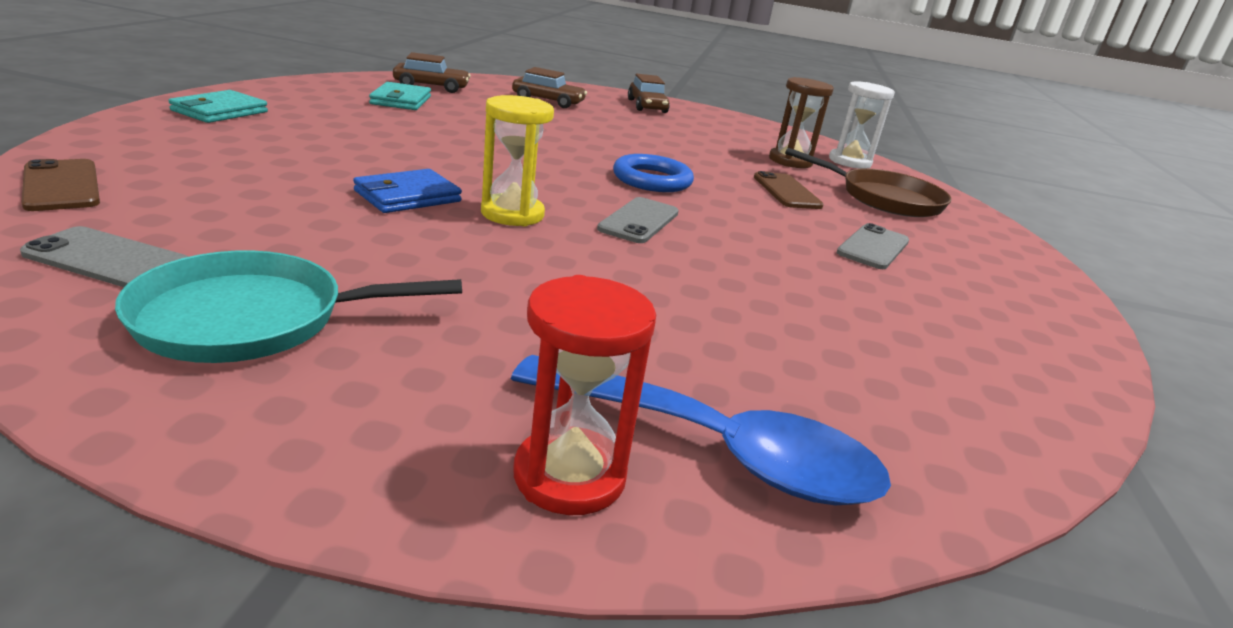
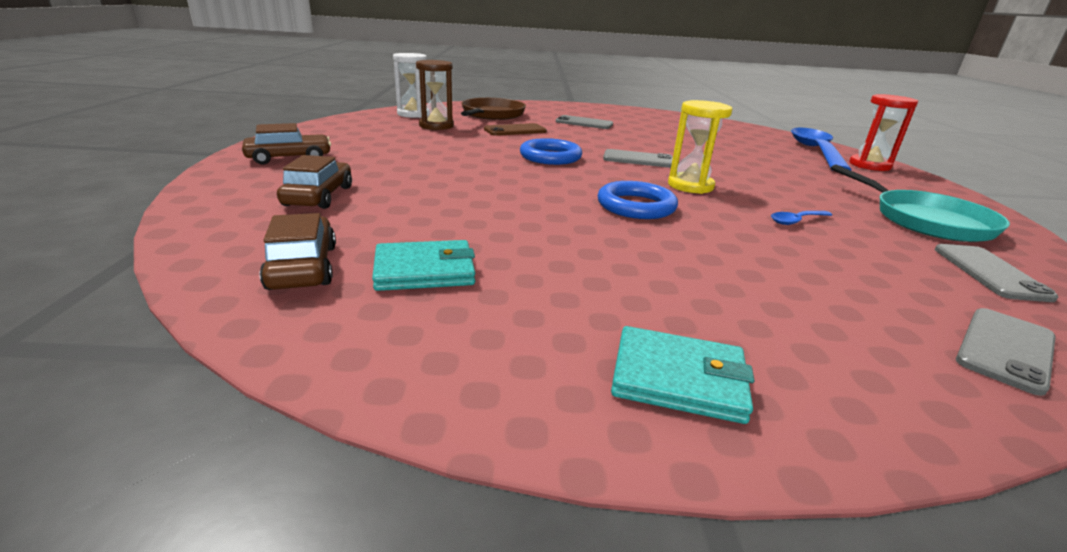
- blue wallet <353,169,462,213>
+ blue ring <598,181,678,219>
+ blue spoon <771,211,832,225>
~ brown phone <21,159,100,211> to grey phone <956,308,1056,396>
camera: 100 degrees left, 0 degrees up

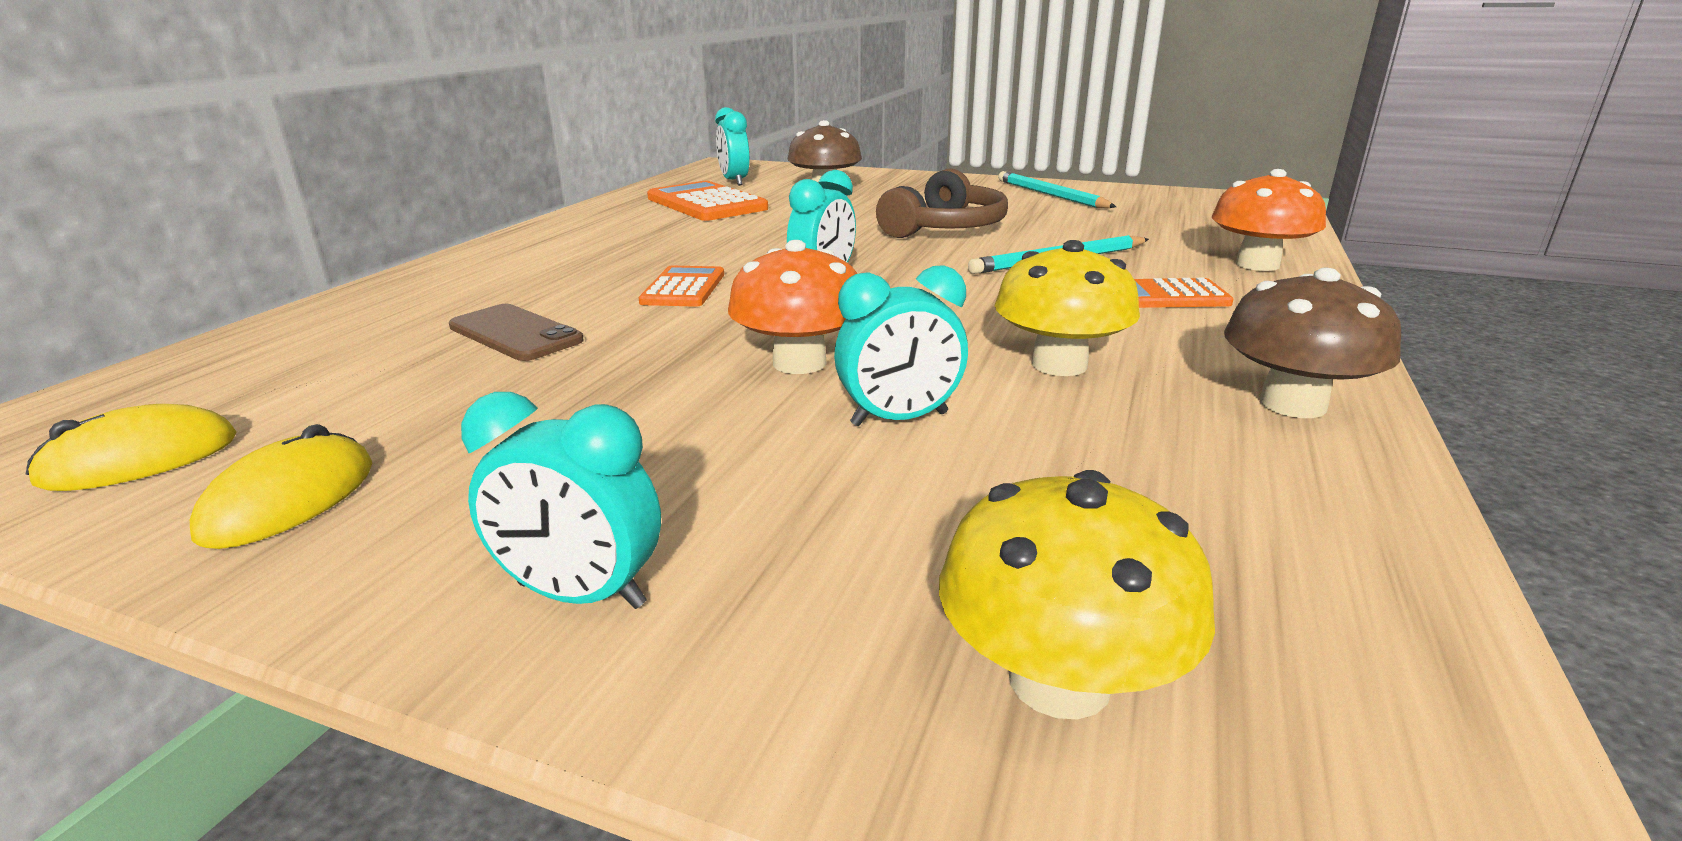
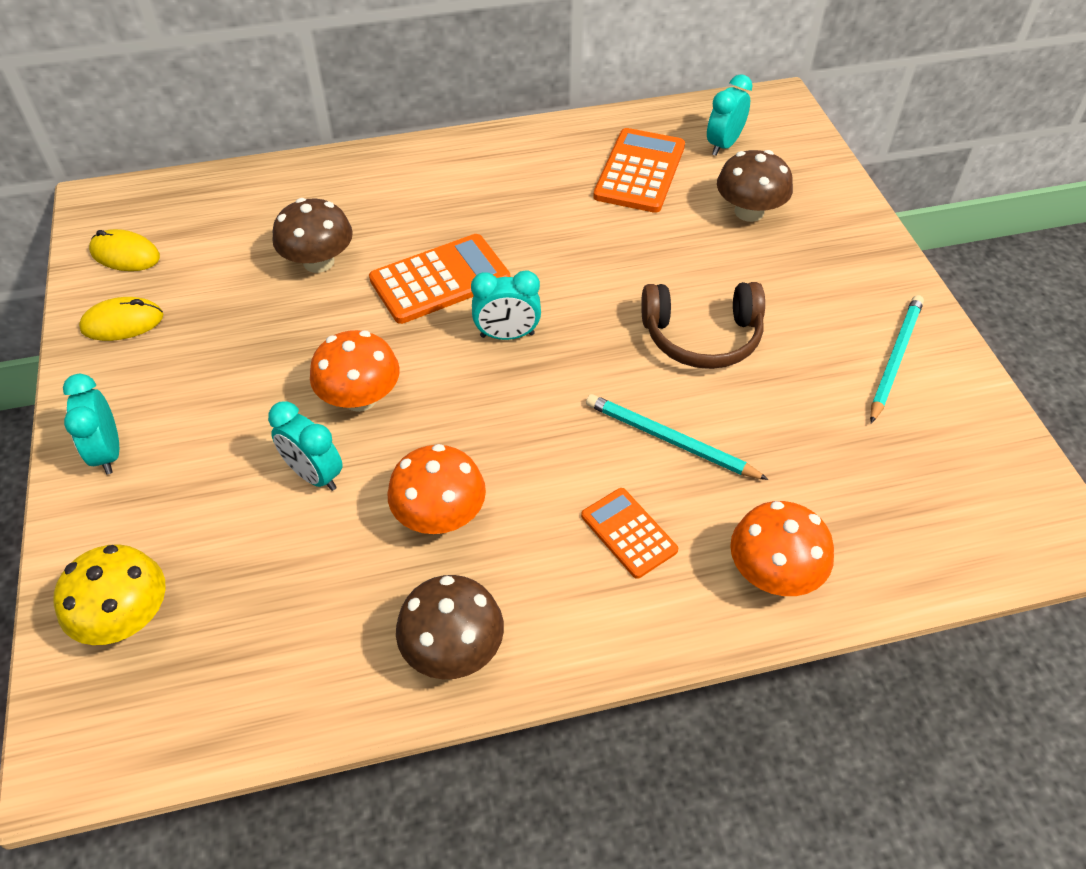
~ brown phone <449,304,584,361> to brown mushroom <272,198,353,273>
~ yellow mushroom <995,240,1140,376> to orange mushroom <388,444,486,534>
~ orange calculator <639,266,724,307> = <369,234,510,324> x1.66
camera: 55 degrees right, 25 degrees up

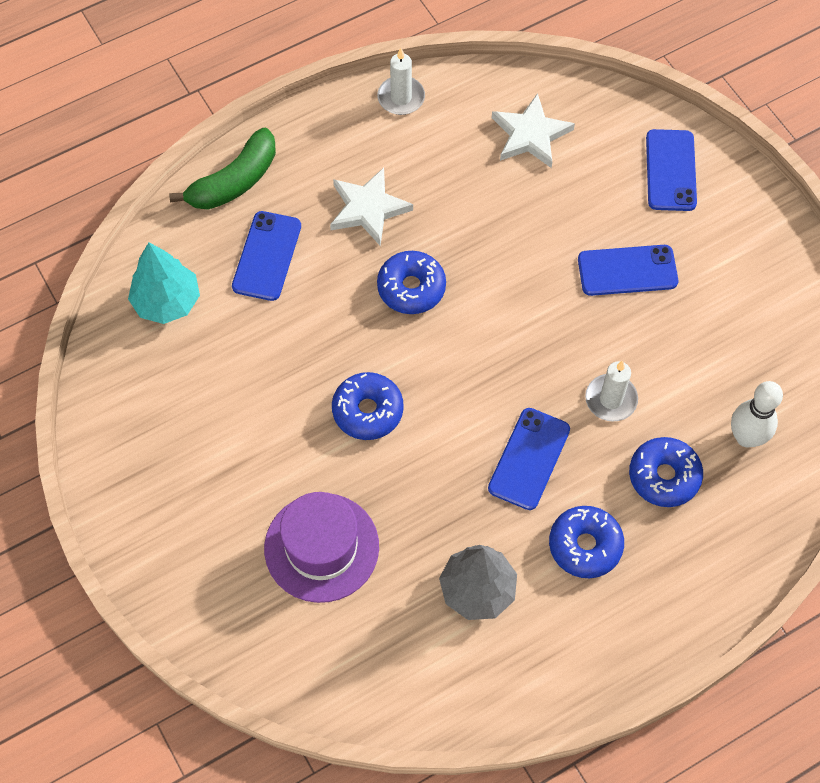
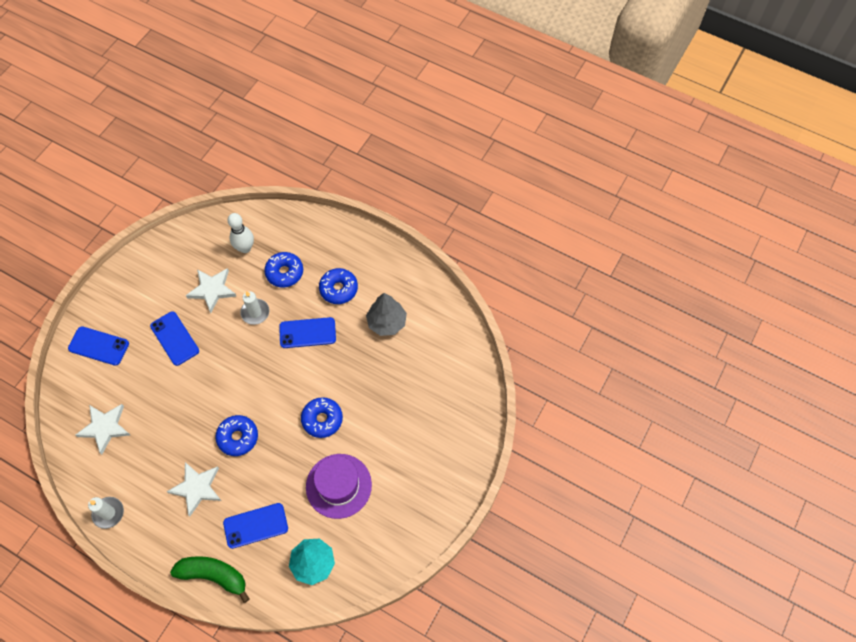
+ white star <186,268,237,313>
~ purple hat <264,492,379,603> to <306,454,372,519>
~ blue phone <646,129,697,211> = <68,326,129,366> 45 degrees clockwise
camera: 120 degrees left, 0 degrees up

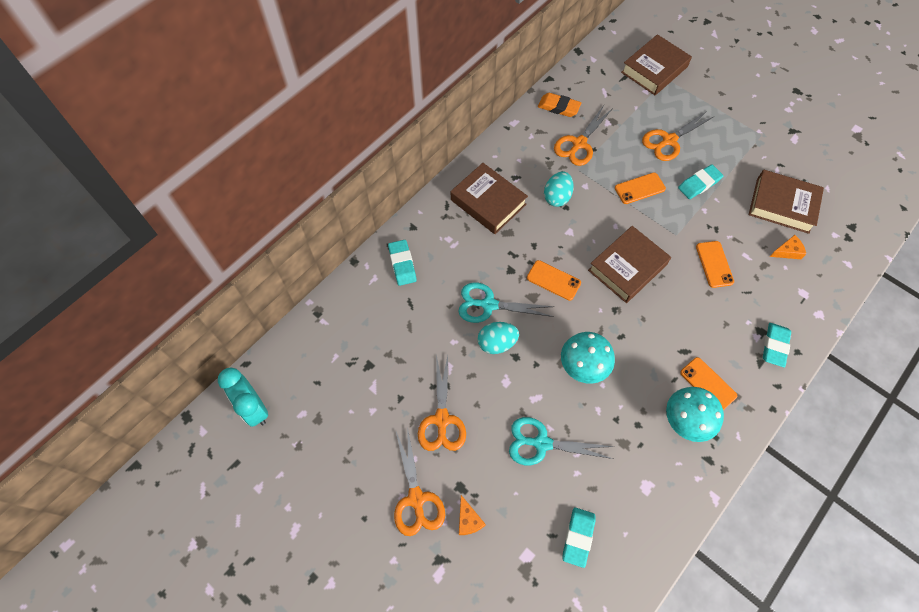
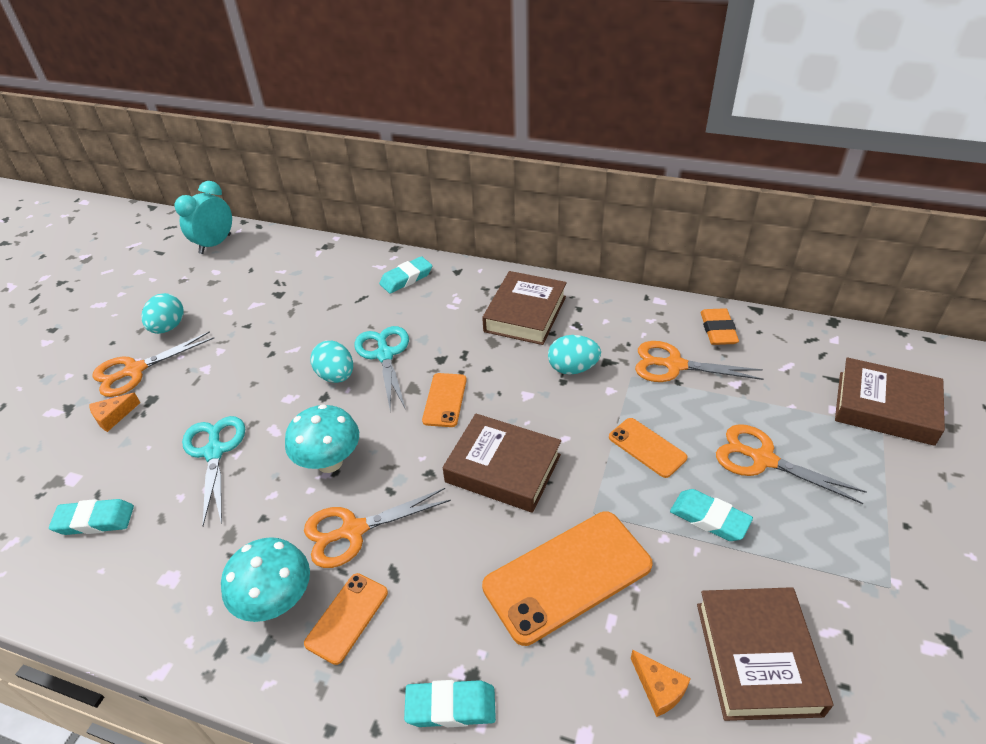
+ turquoise egg <141,293,184,334>
~ orange scissors <418,354,466,451> to <304,488,451,568>
~ orange phone <696,241,734,288> = <482,511,653,646> x1.87
camera: 70 degrees right, 20 degrees down

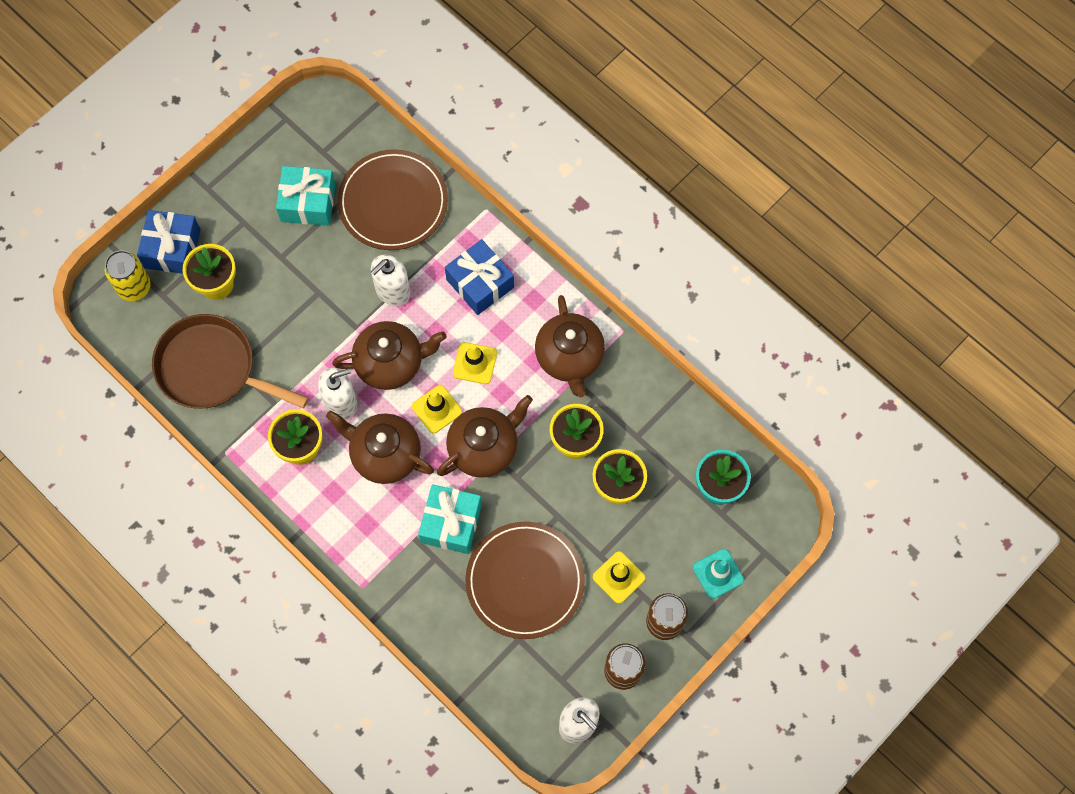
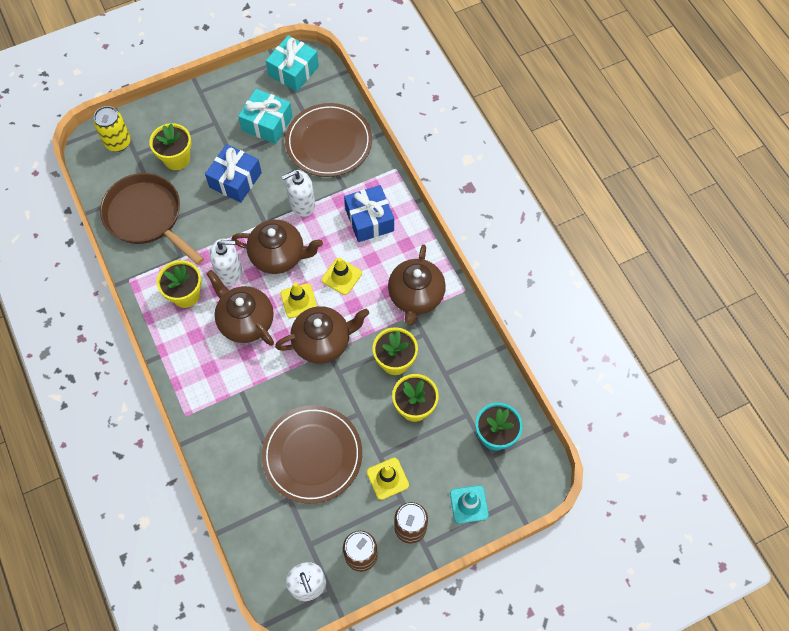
~ blue gift <137,210,201,274> to <205,144,262,203>
~ turquoise gift <418,484,482,554> to <266,35,319,92>
camera: 20 degrees right, 5 degrees down

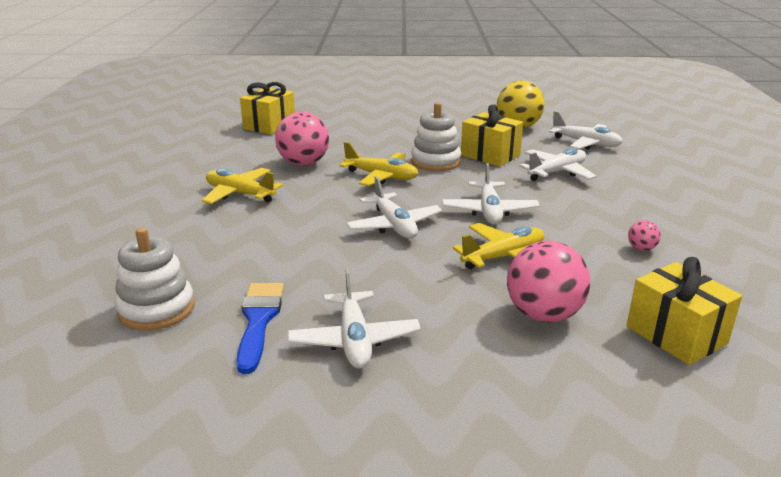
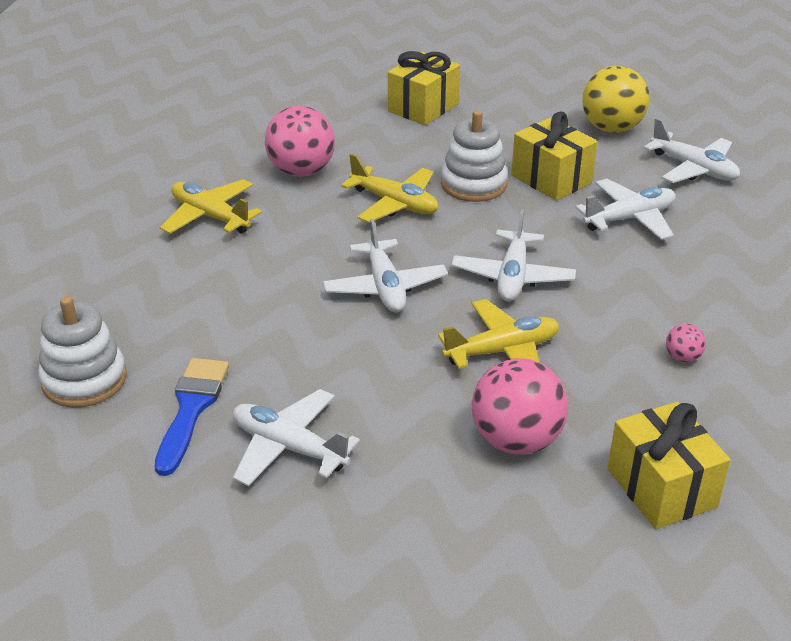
~ yellow gift <240,82,295,135> to <388,51,460,125>
~ white plane <288,269,421,369> = <233,389,360,486> 120 degrees clockwise
camera: 10 degrees right, 10 degrees up

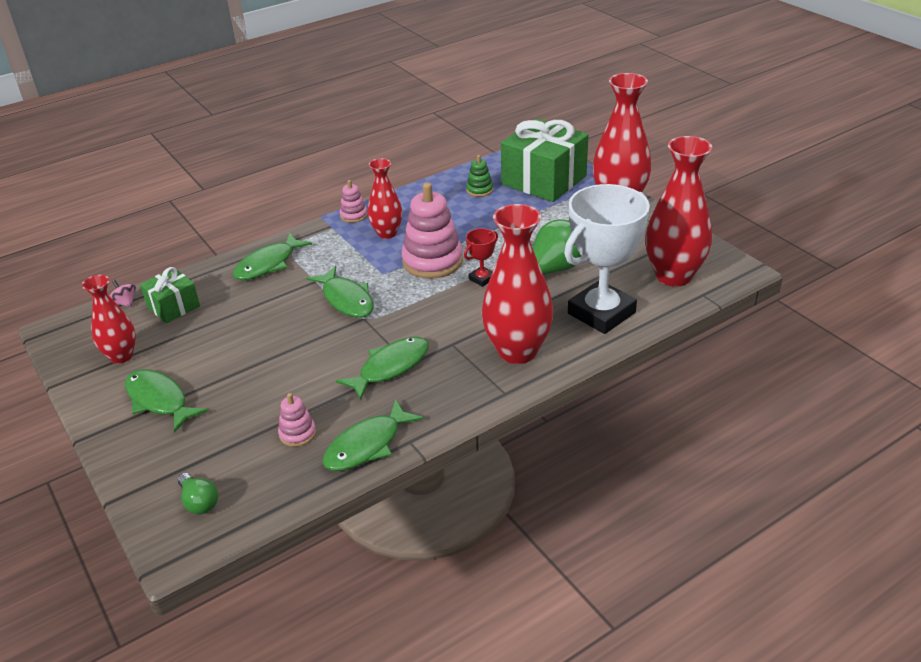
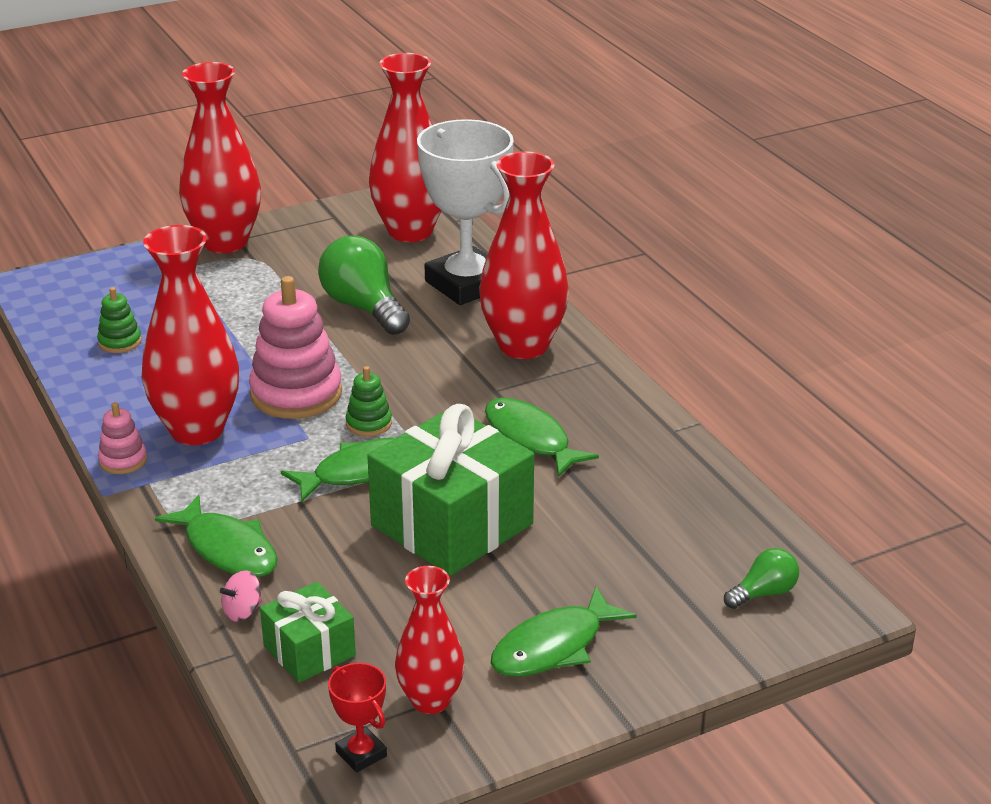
- pink stacking toy <278,393,316,447>
- green fish <322,399,423,471>
+ green stacking toy <346,366,392,436>
~ pink spinning top <110,280,136,307> to <220,570,262,621>
~ red trophy <464,228,498,287> to <328,663,387,773>
~ green gift <501,119,589,202> to <367,404,534,576>
~ red vase <368,158,402,239> = <142,225,239,445> x1.69
camera: 85 degrees left, 5 degrees down

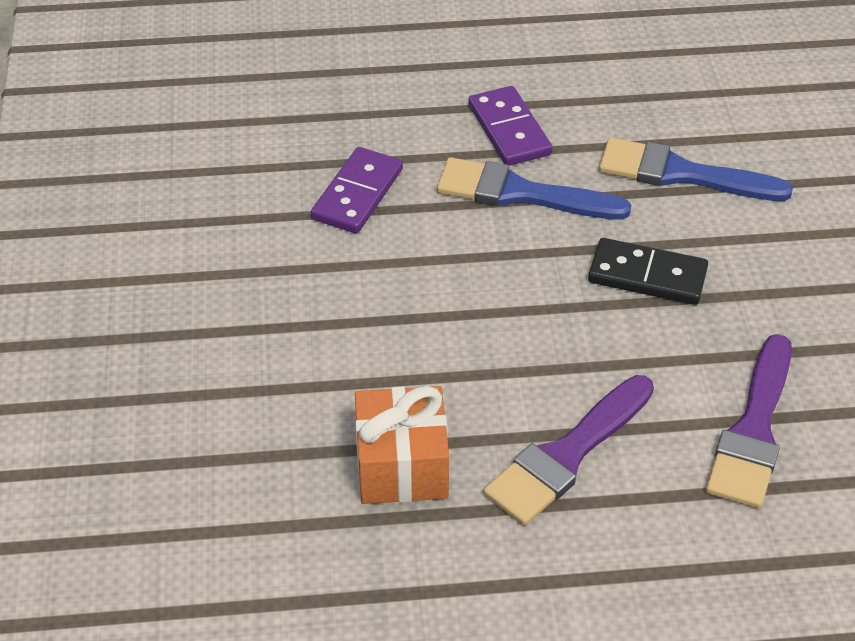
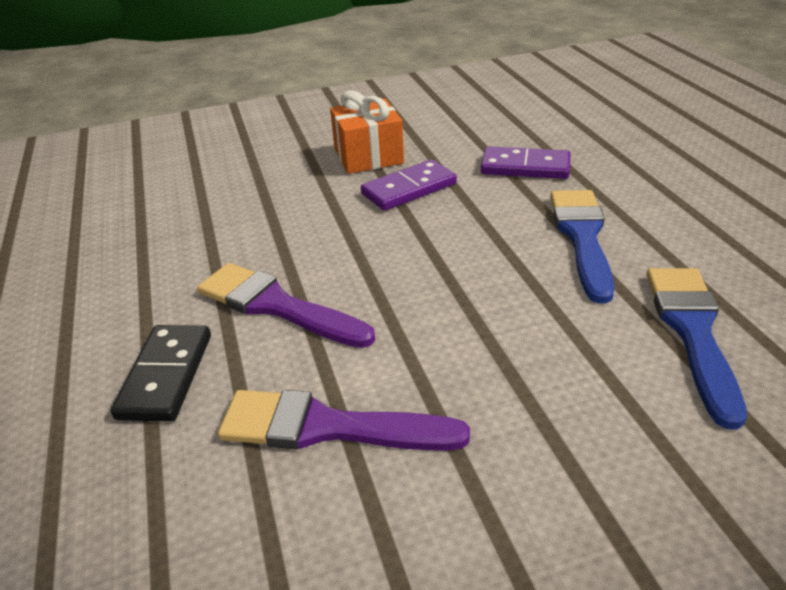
~ orange gift <355,386,449,504> to <330,90,404,174>
~ purple domino <468,86,553,166> to <361,160,457,211>
~ black domino <588,238,708,305> to <111,325,211,422>
camera: 80 degrees right, 10 degrees down

